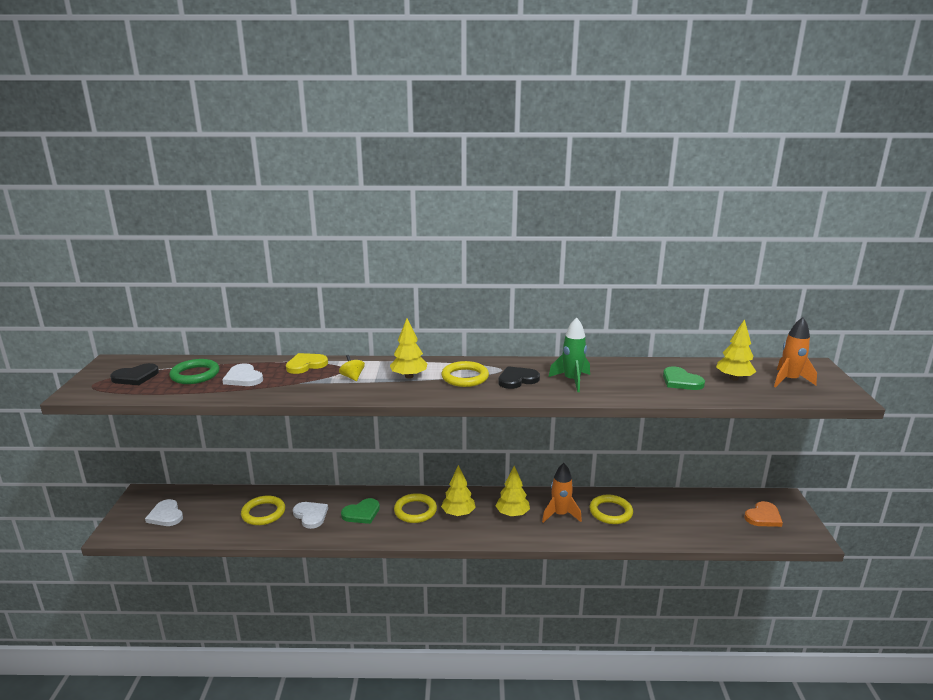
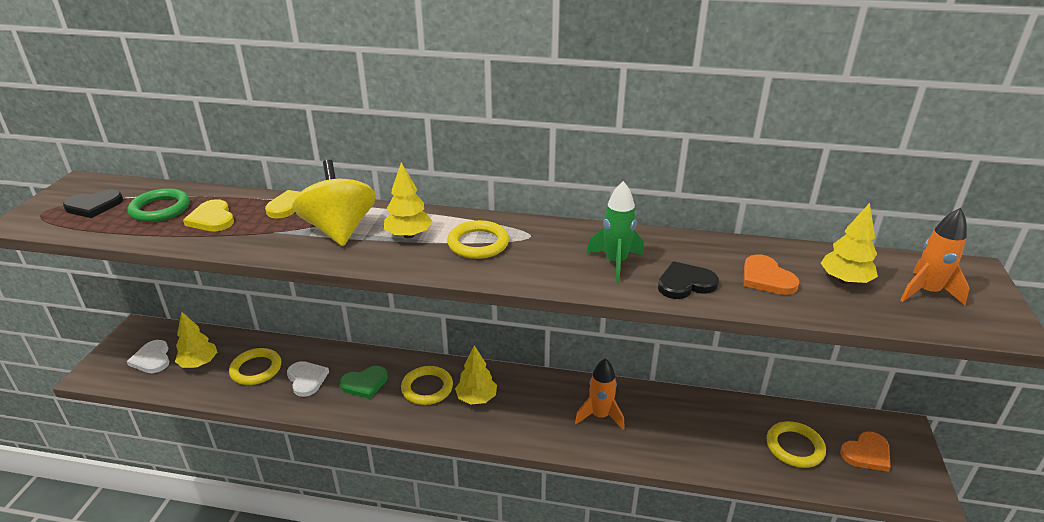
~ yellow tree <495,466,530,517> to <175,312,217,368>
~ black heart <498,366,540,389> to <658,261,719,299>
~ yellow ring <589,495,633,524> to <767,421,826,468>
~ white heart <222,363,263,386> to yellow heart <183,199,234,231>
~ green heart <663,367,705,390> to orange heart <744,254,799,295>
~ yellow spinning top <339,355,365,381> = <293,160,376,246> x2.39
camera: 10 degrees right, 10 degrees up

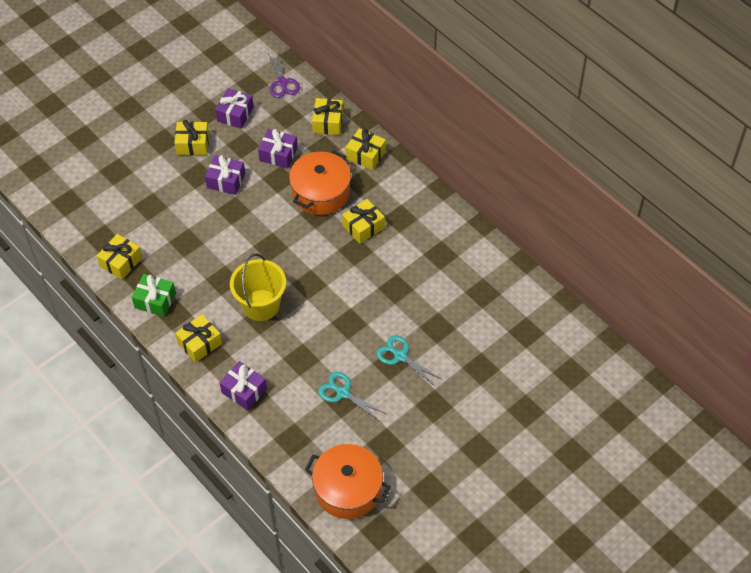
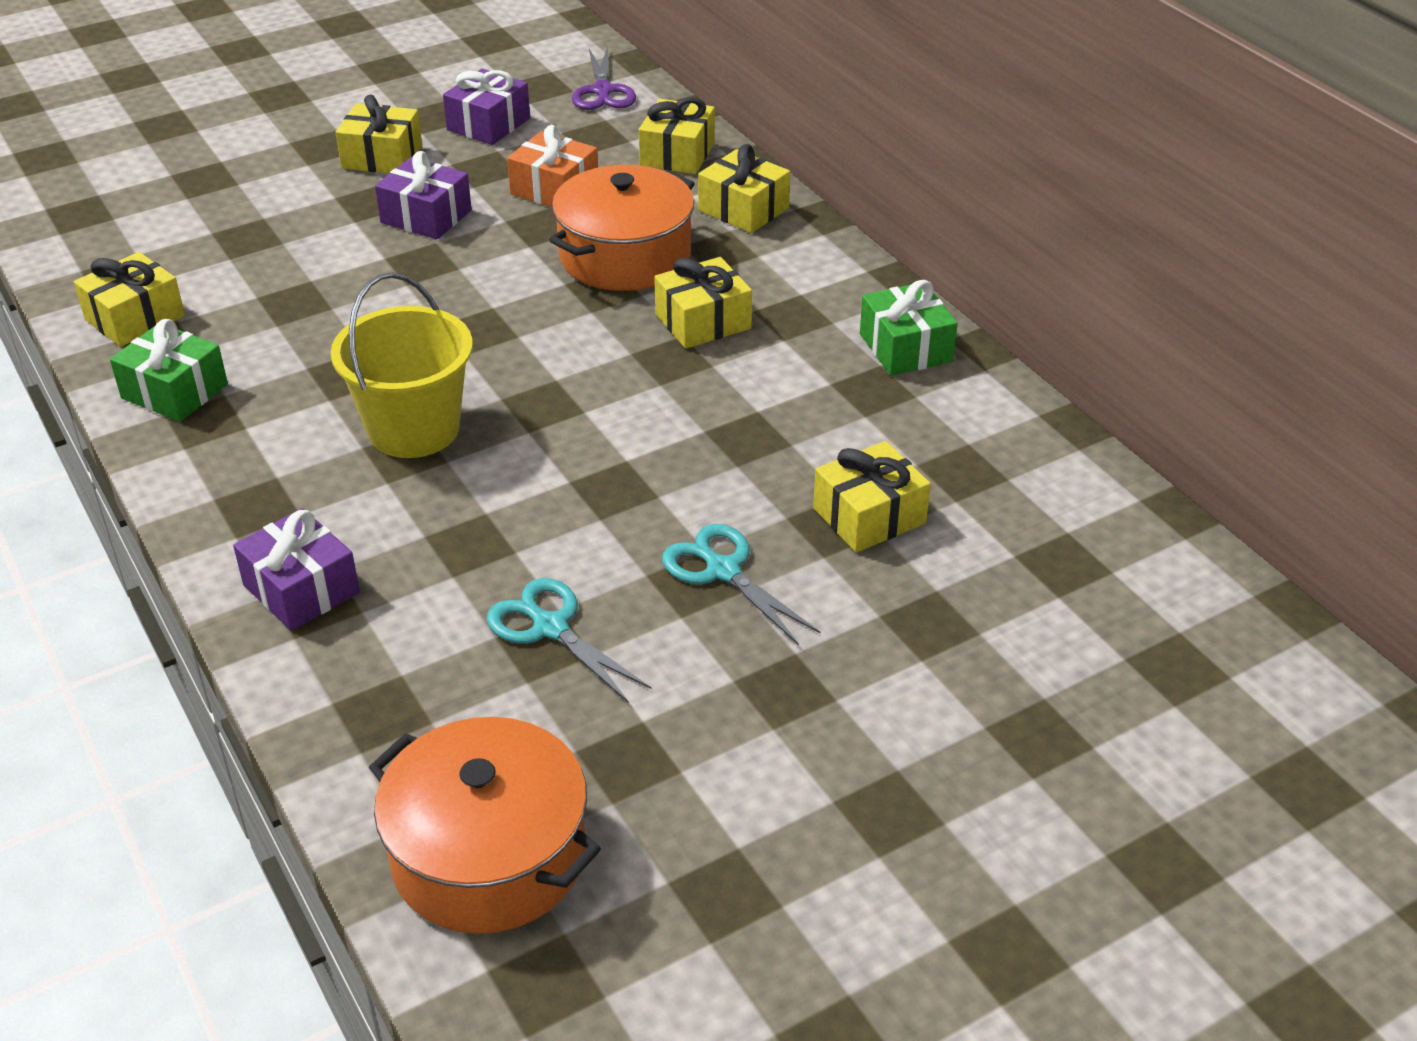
+ green gift <860,280,958,376>
~ yellow gift <175,314,222,363> to <813,441,931,552>
~ purple gift <258,129,298,169> to orange gift <507,125,598,207>
camera: 10 degrees right, 15 degrees down

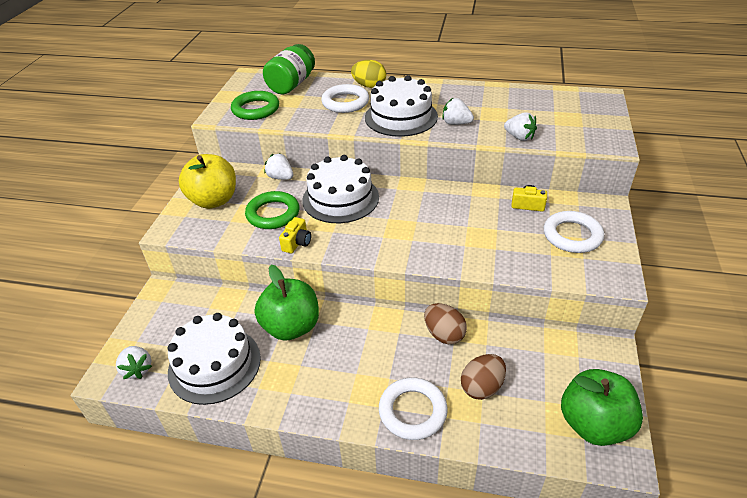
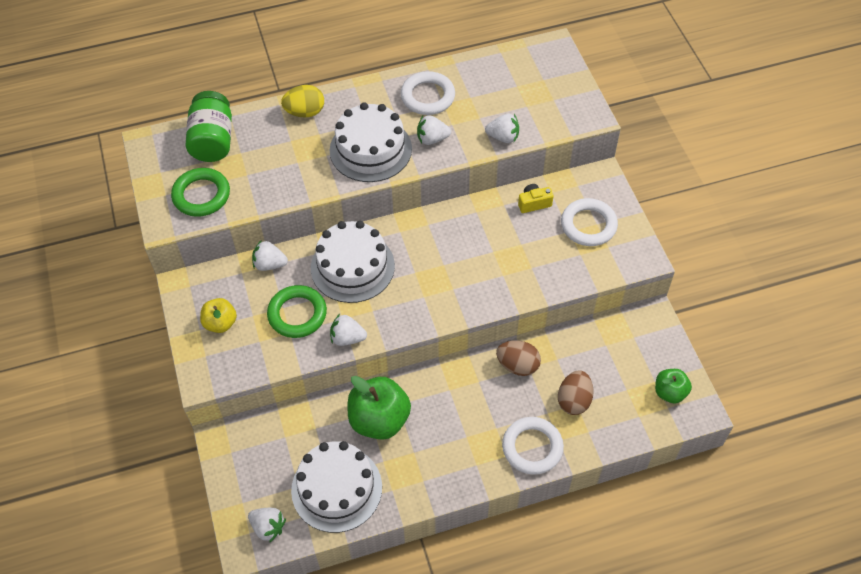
~ white ring <321,84,369,113> to <401,71,455,115>
~ yellow camera <279,217,311,253> to white strawberry <330,314,367,346>
~ yellow apple <179,154,236,209> = <200,298,237,333> x0.57
~ green apple <561,369,643,446> = <655,369,692,403> x0.57
camera: 30 degrees left, 15 degrees up

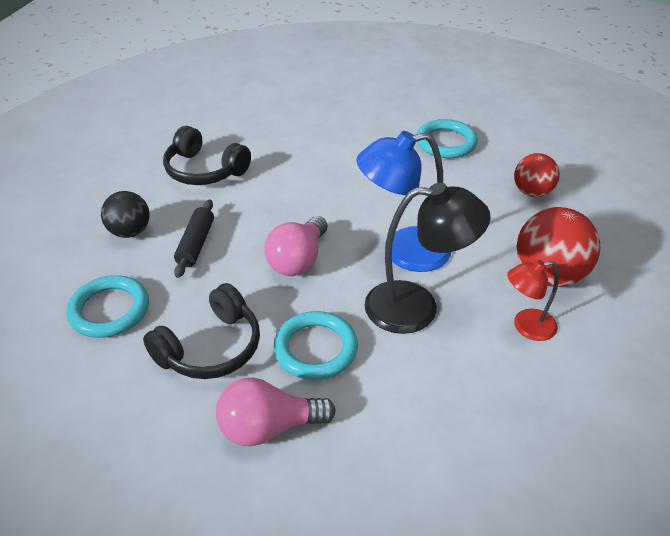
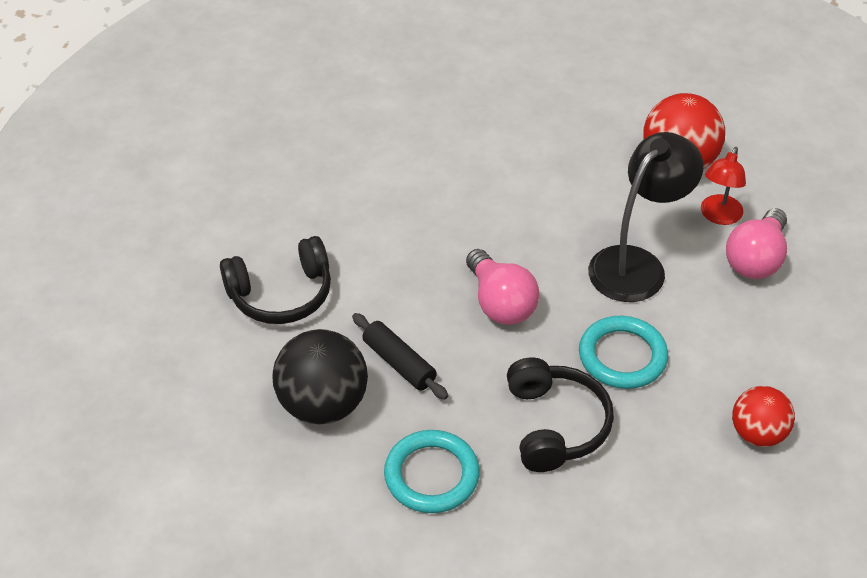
- blue lamp <356,131,451,272>
- turquoise ring <417,119,478,158>
~ pink light bulb <216,378,336,446> to <726,208,787,279>
~ red ball <514,153,560,197> to <732,386,795,447>
~ black ball <101,191,150,238> = <272,329,368,424> x1.57
camera: 50 degrees left, 5 degrees up

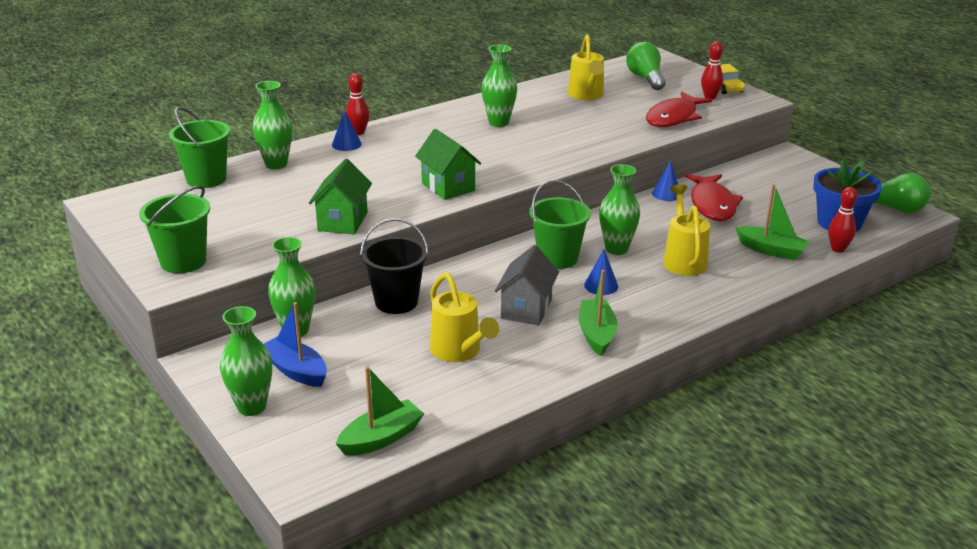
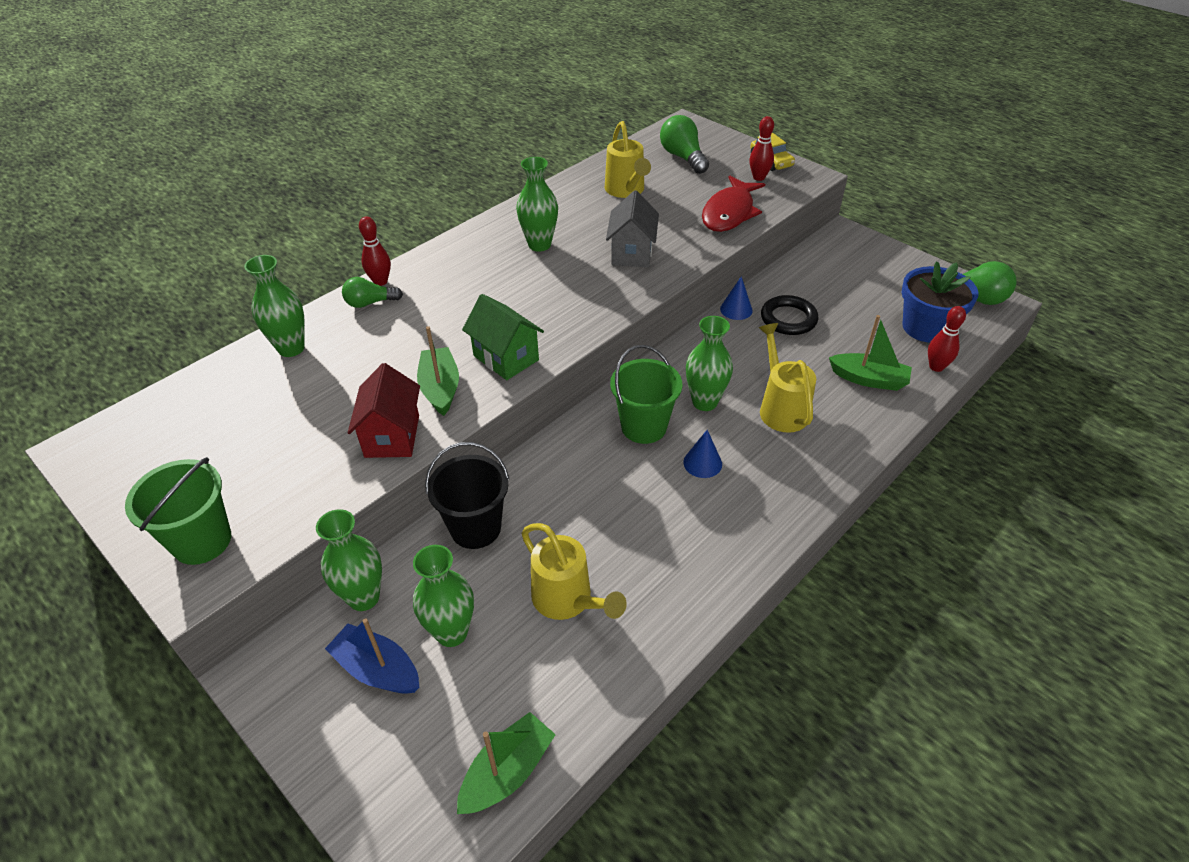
- green bucket <169,107,230,188>
~ green vase <220,306,272,416> to <413,545,474,647>
~ grey house <495,245,559,325> to <606,190,659,267>
~ green boat <579,270,618,356> to <417,326,459,416>
~ blue cone <332,110,362,151> to green light bulb <342,277,403,308>
~ red fish <685,174,743,221> to black ring <761,295,818,335>
~ green house <309,159,372,234> to red house <348,363,420,458>
camera: 10 degrees left, 15 degrees up

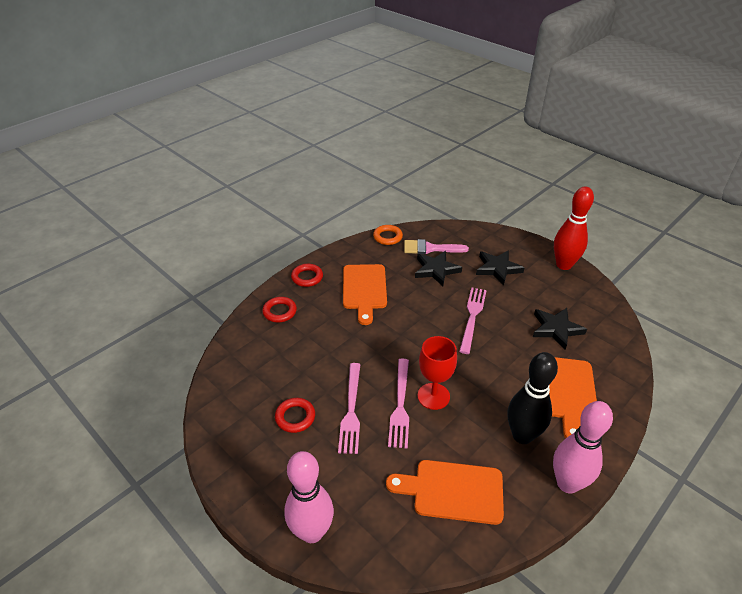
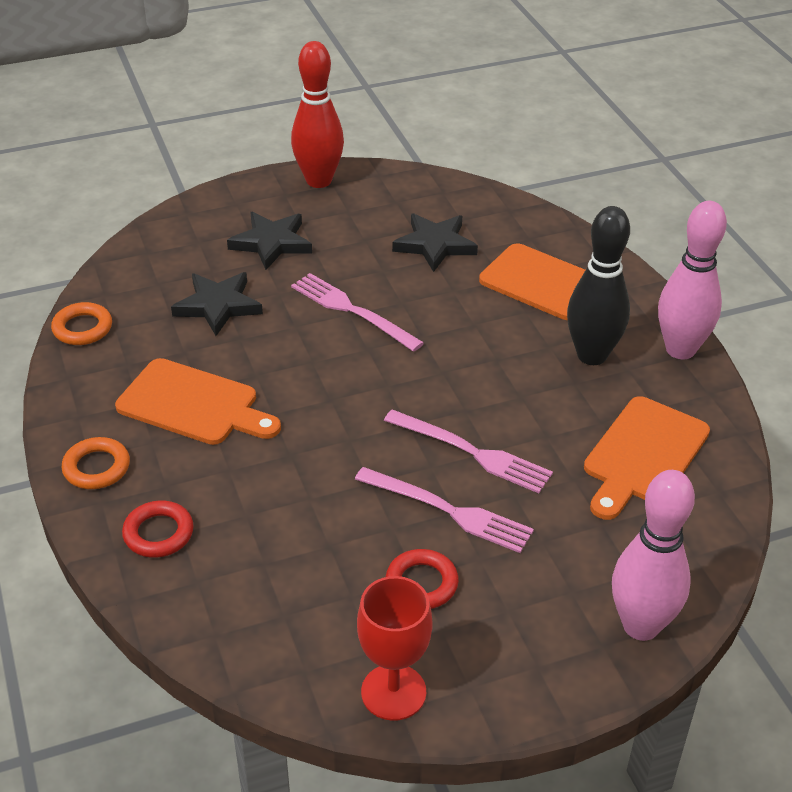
- pink brush <404,239,469,254>
~ red goblet <418,336,457,410> to <357,576,433,721>
~ red ring <291,264,323,287> to orange ring <62,437,130,489>
camera: 65 degrees left, 0 degrees up

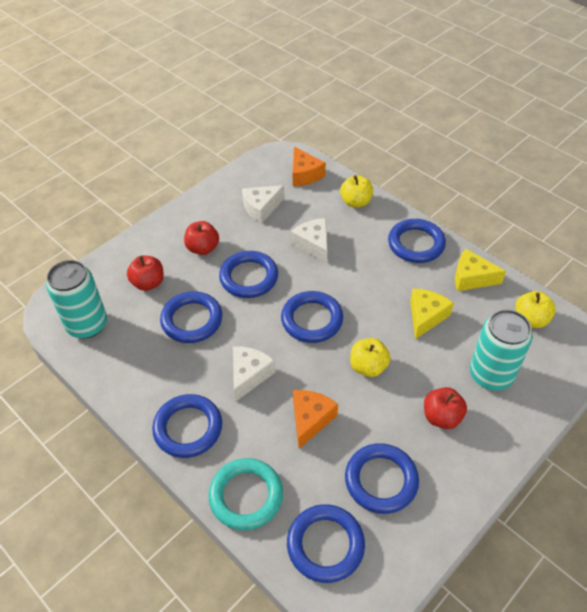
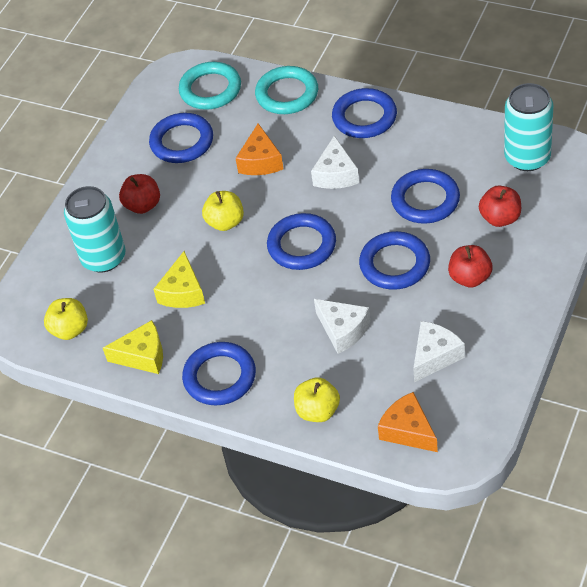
~ blue ring <287,504,365,583> to turquoise ring <179,62,241,110>
camera: 165 degrees right, 0 degrees up

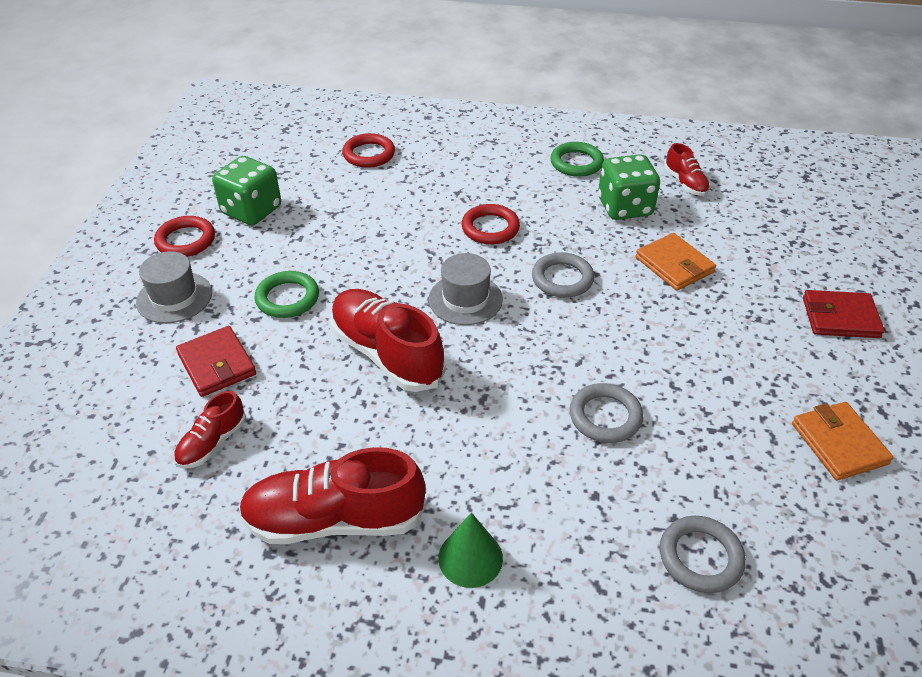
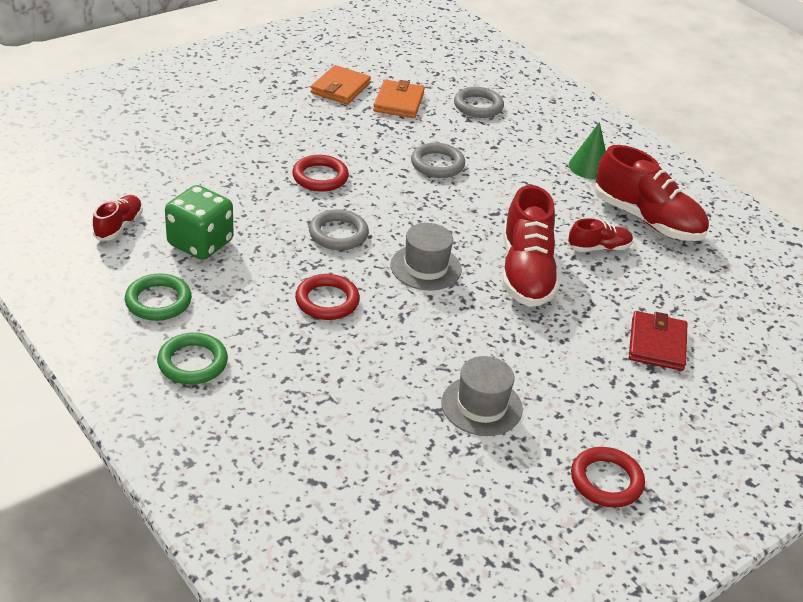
- green dice <212,156,281,225>
- red wallet <803,290,885,338>
~ grey hat <136,251,212,323> to <441,356,523,436>
~ red shoe <174,391,246,468> to <568,218,633,252>
~ green ring <254,271,319,318> to <157,332,228,385>
~ red ring <342,133,395,168> to <292,155,349,192>
~ orange wallet <635,233,716,291> to <373,80,425,118>
camera: 140 degrees left, 5 degrees down

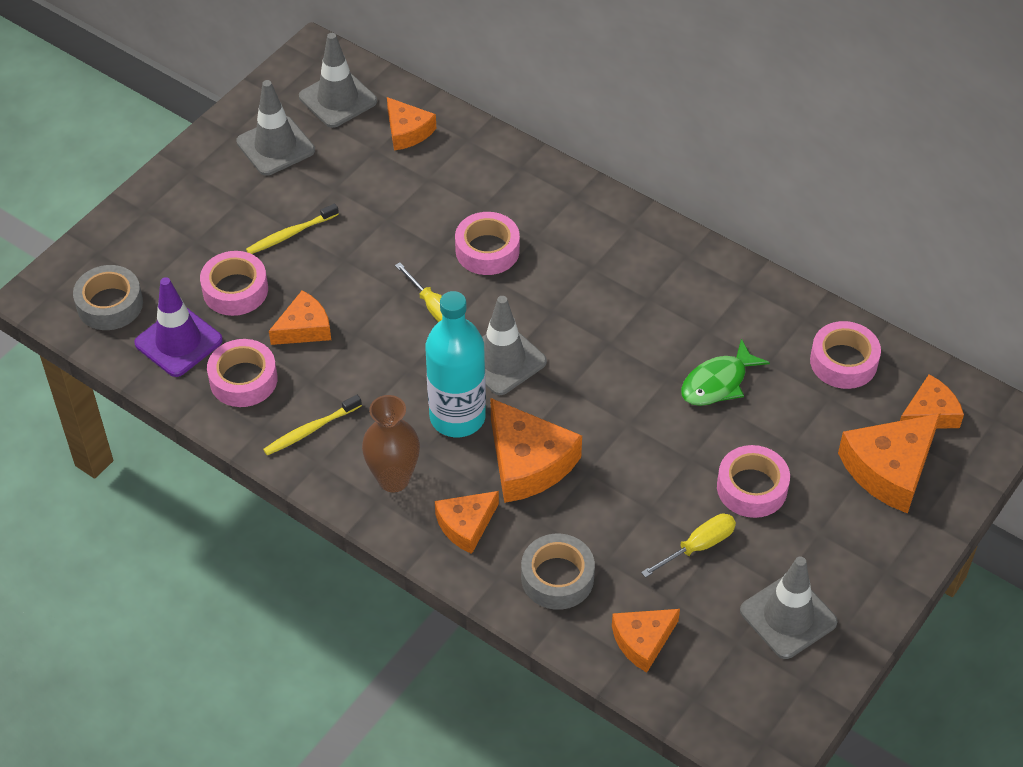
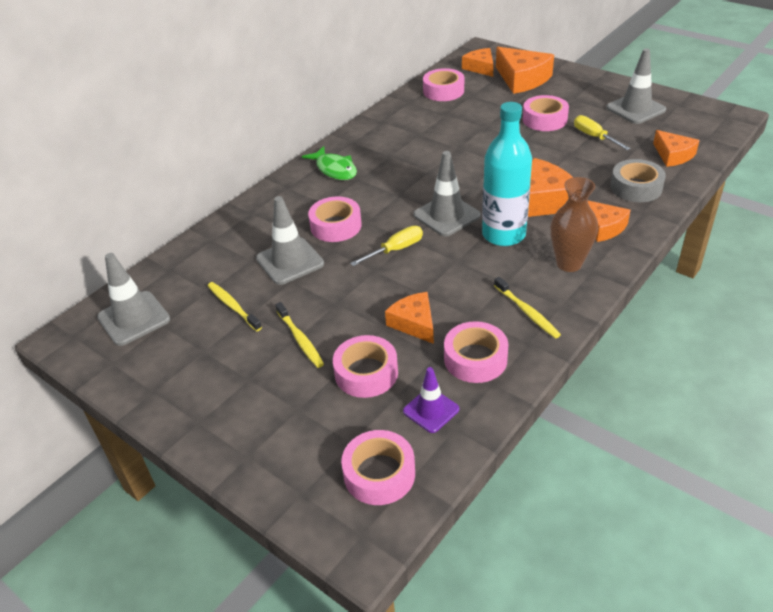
- orange cheese <387,97,436,151>
+ yellow toothbrush <208,282,262,331>
~ grey traffic cone <236,80,315,176> to <256,196,324,285>
~ green fish <681,339,770,406> to <302,146,357,180>
~ grey tape <73,265,143,330> to pink tape <341,430,415,505>
~ purple traffic cone <134,277,223,377> = <403,367,459,433> x0.64
camera: 85 degrees left, 10 degrees down

